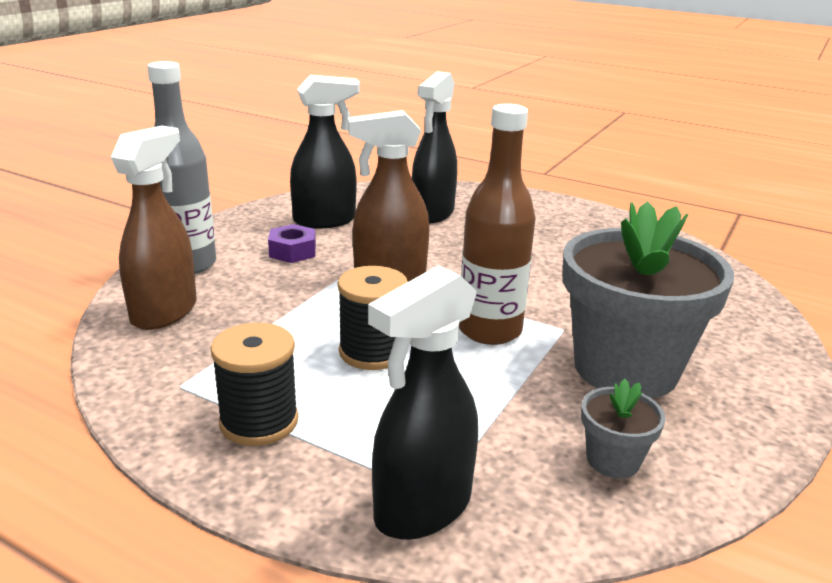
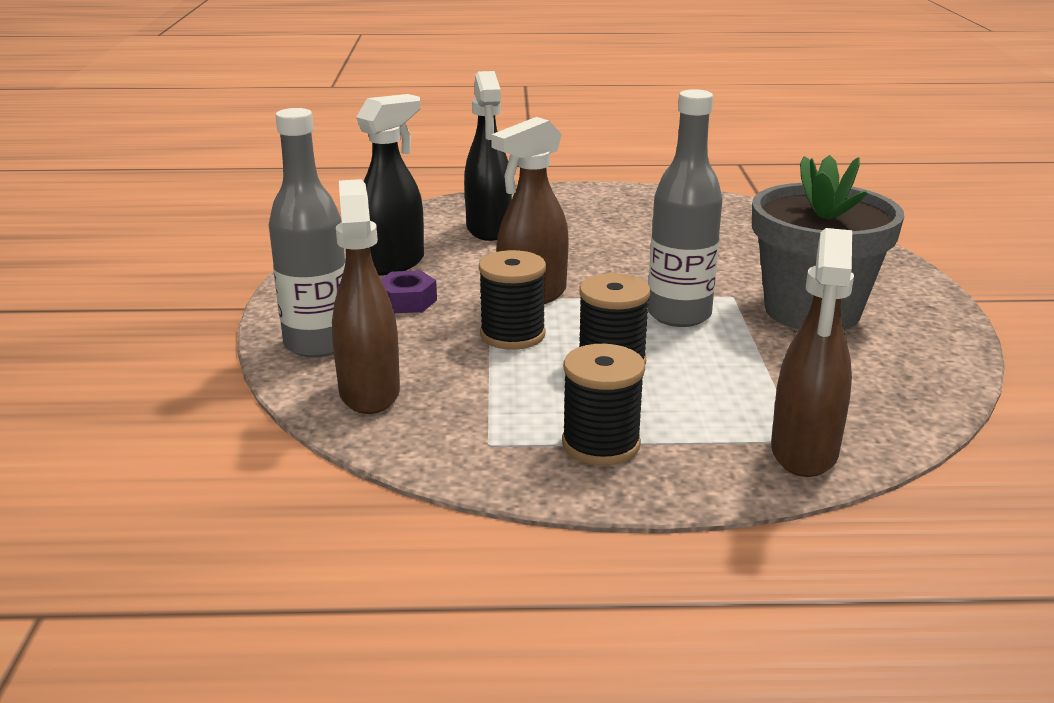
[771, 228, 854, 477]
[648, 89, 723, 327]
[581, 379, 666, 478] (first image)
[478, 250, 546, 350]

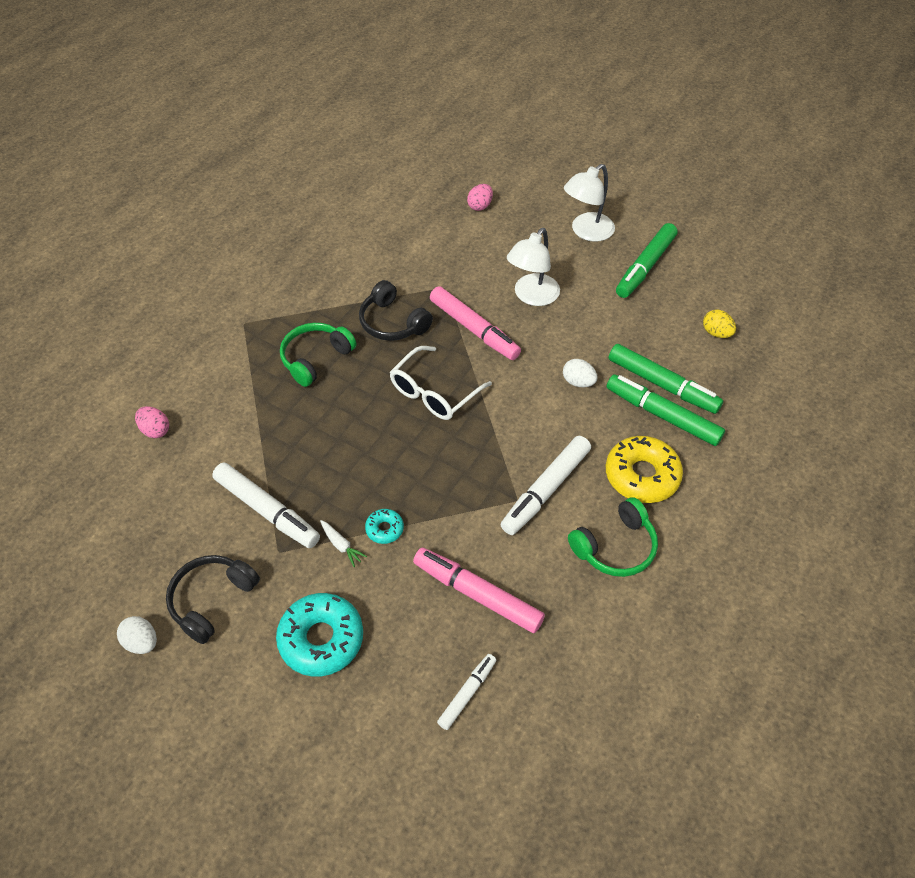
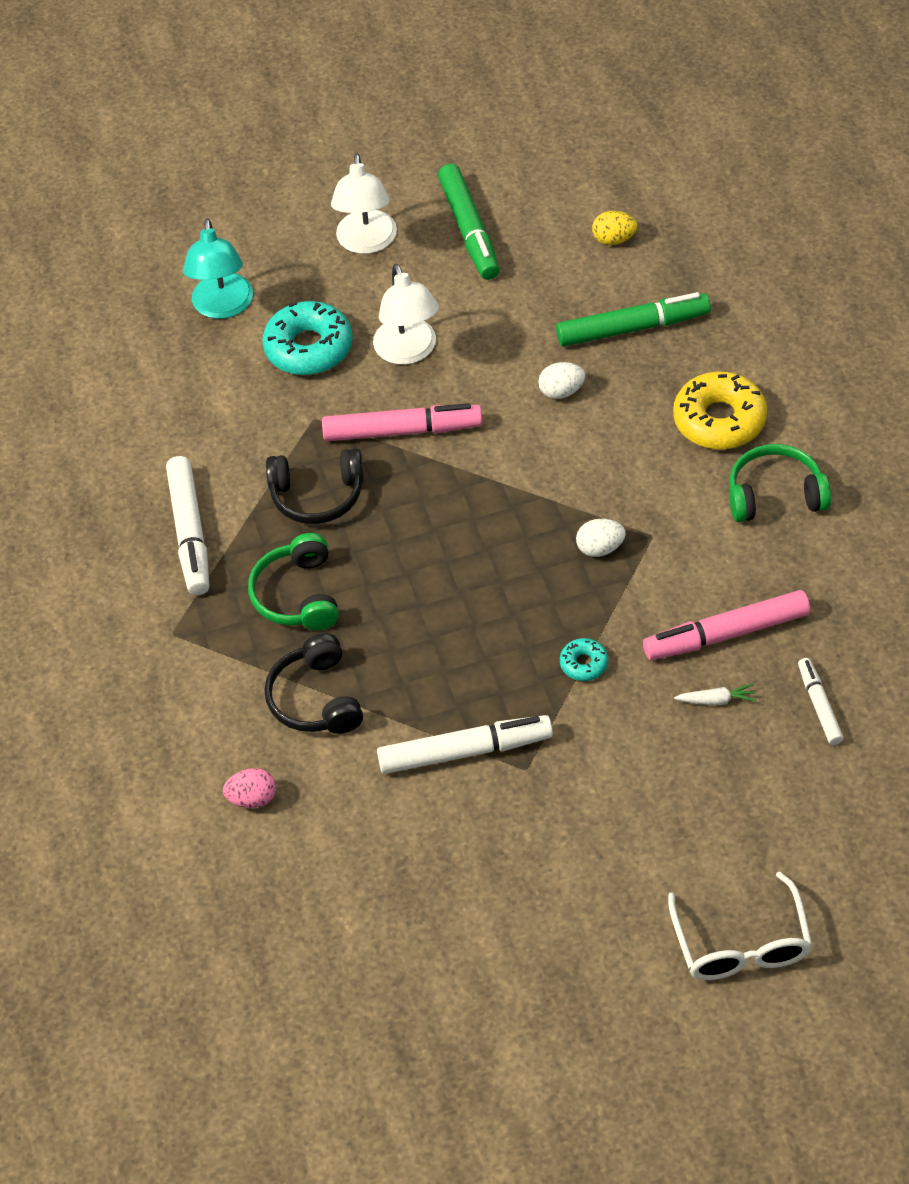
[576, 519, 626, 557]
[264, 633, 363, 734]
[262, 301, 353, 375]
[674, 683, 757, 705]
[668, 872, 812, 980]
[183, 218, 253, 319]
[166, 456, 209, 595]
[729, 444, 831, 522]
[607, 374, 725, 446] (first image)

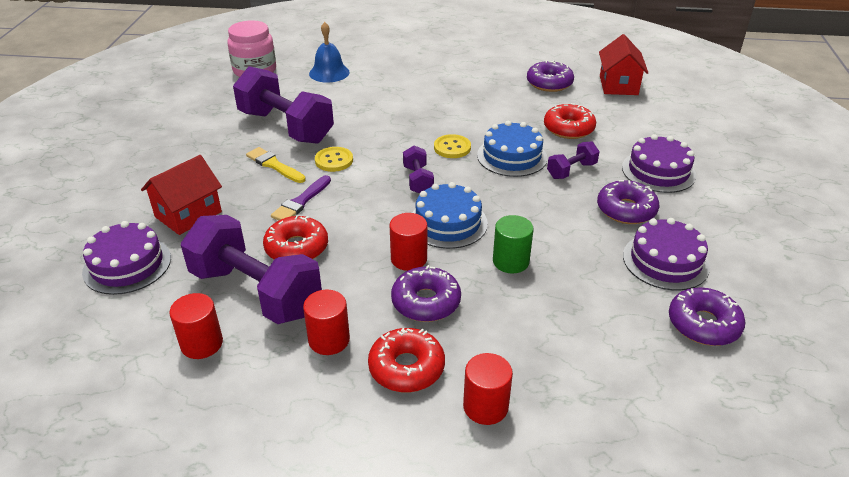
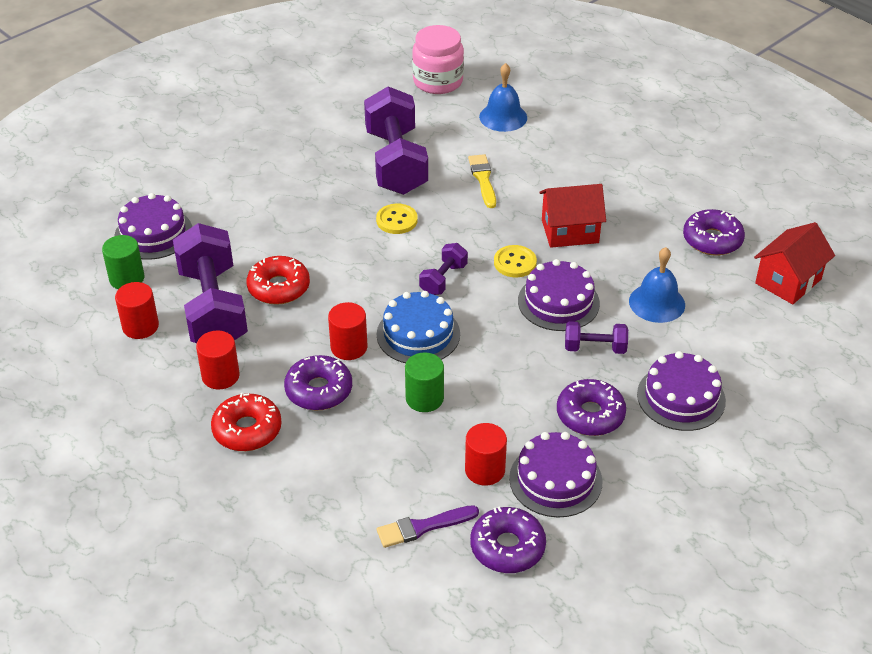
[539, 184, 606, 248]
[468, 154, 496, 208]
[377, 505, 479, 548]
[465, 423, 507, 486]
[518, 259, 600, 331]
[629, 247, 685, 323]
[102, 235, 145, 289]

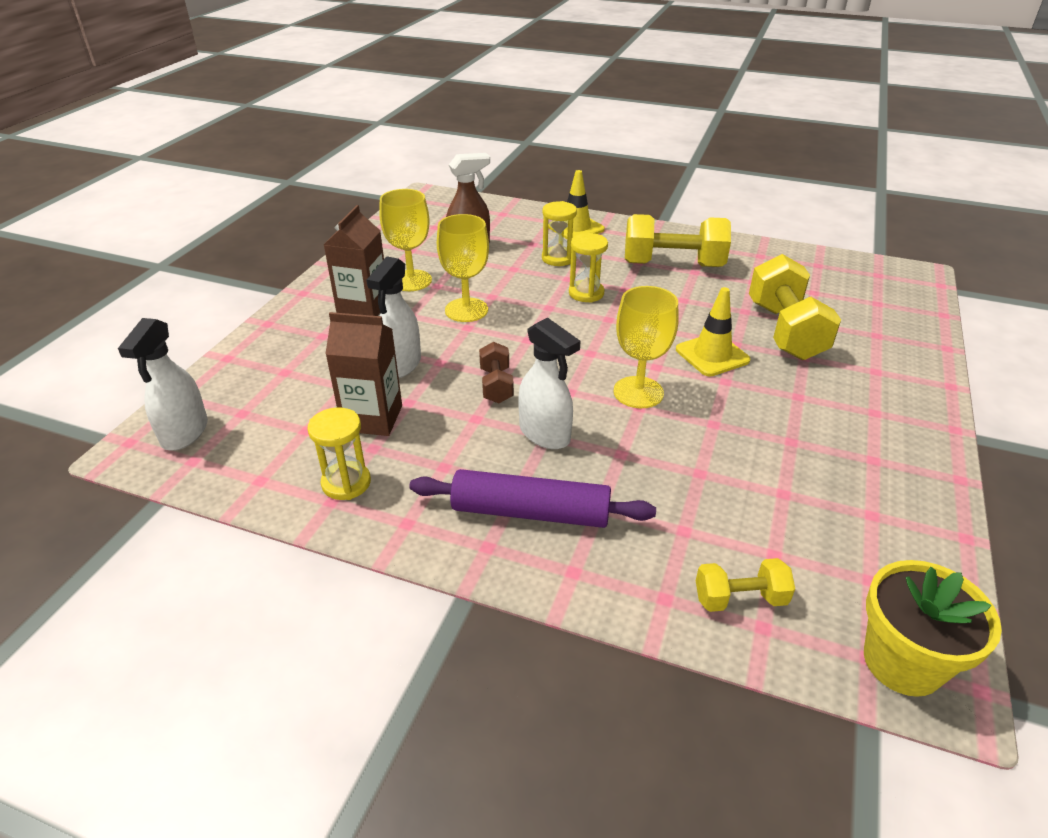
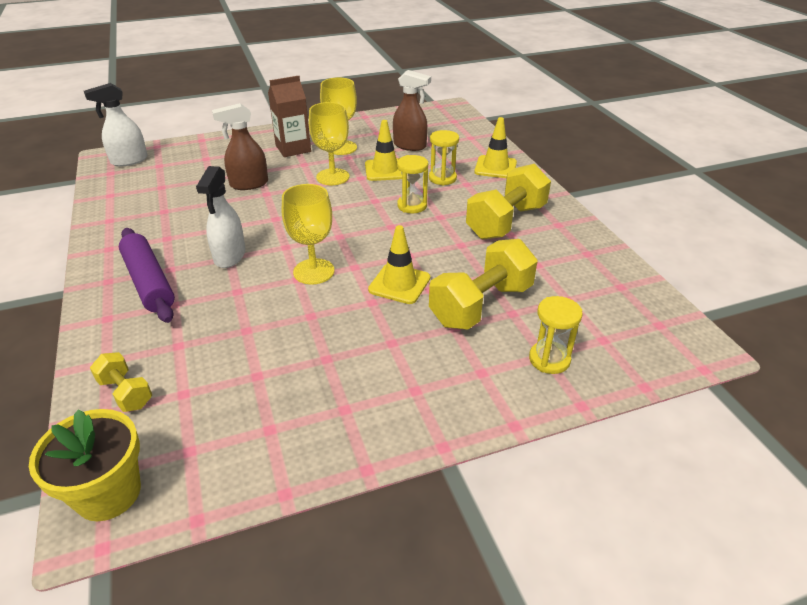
[529, 296, 583, 374]
[325, 312, 402, 436] (first image)
[212, 103, 268, 190]
[479, 342, 514, 403] (first image)
[466, 164, 551, 240]
[365, 120, 402, 181]

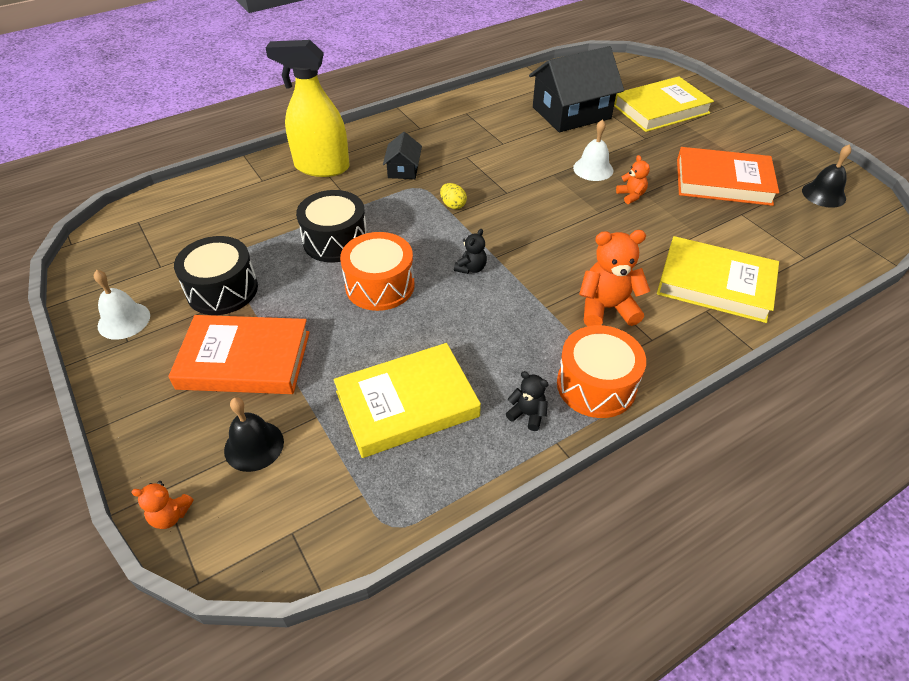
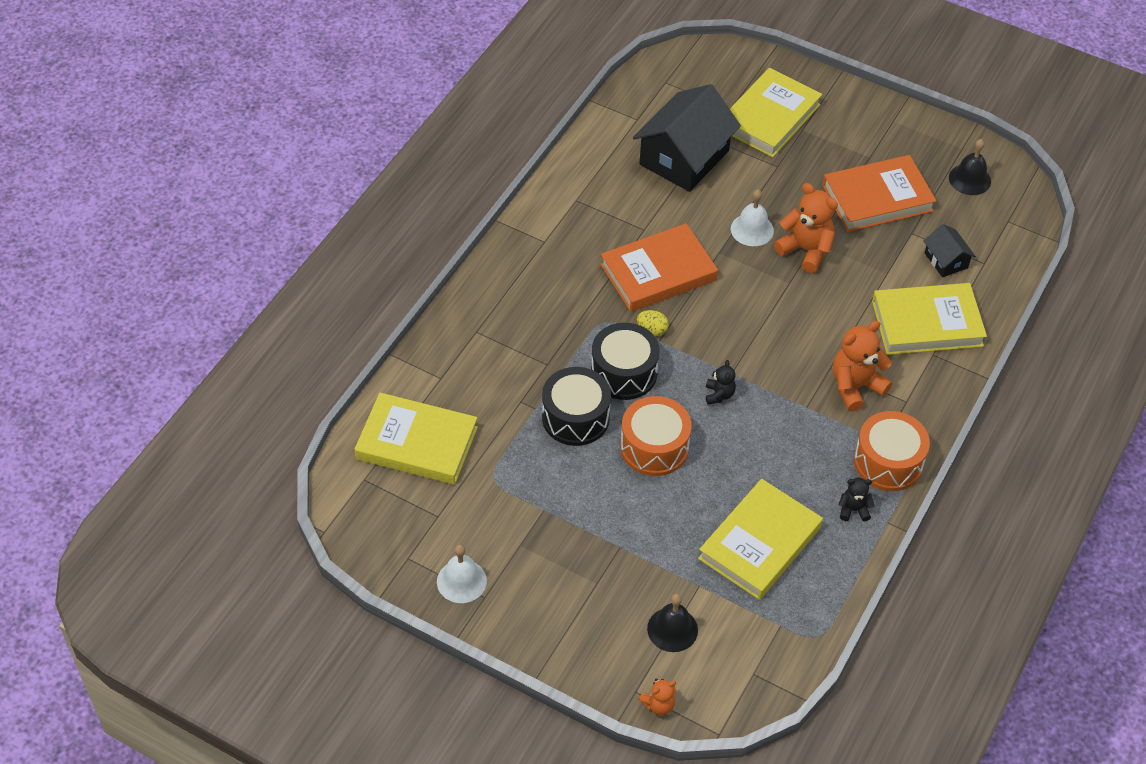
[600, 223, 718, 312]
[591, 323, 659, 400]
[265, 40, 350, 177] (first image)
[923, 224, 976, 277]
[774, 183, 838, 273]
[355, 393, 478, 485]

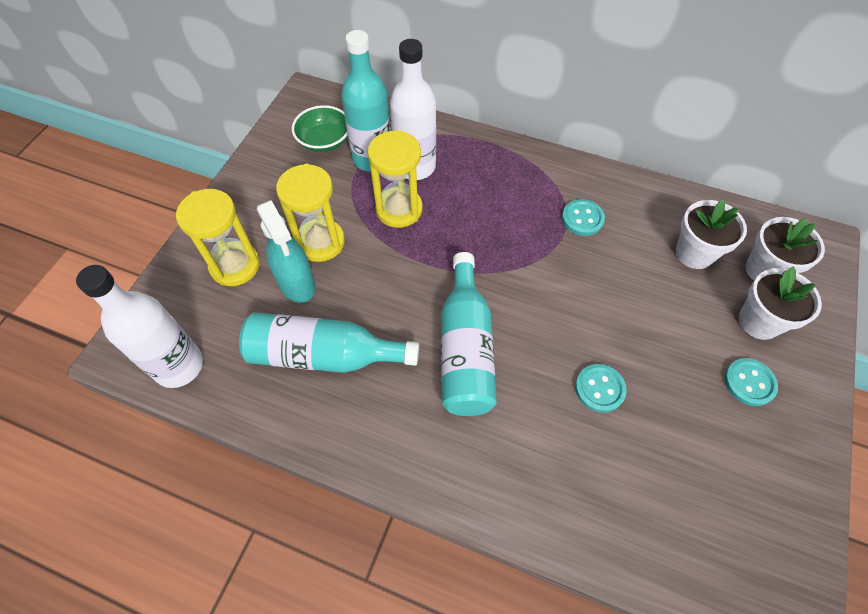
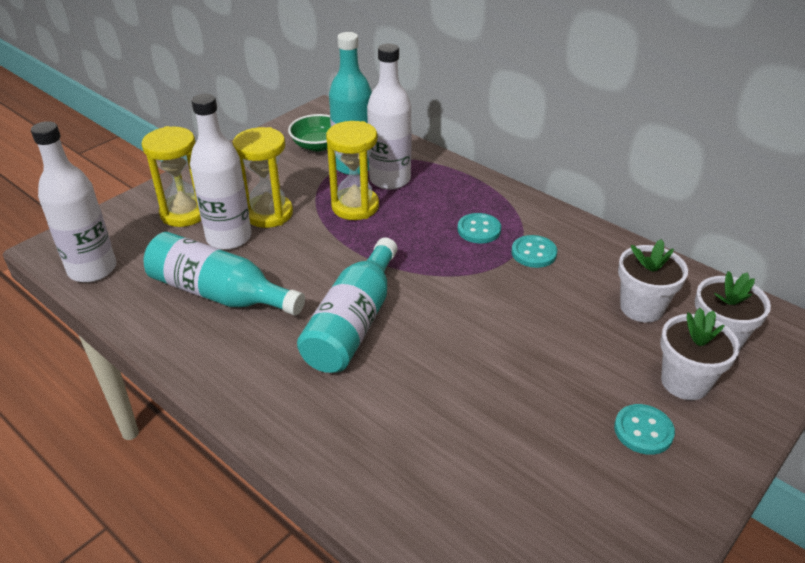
[190, 94, 252, 250]
[457, 213, 501, 243]

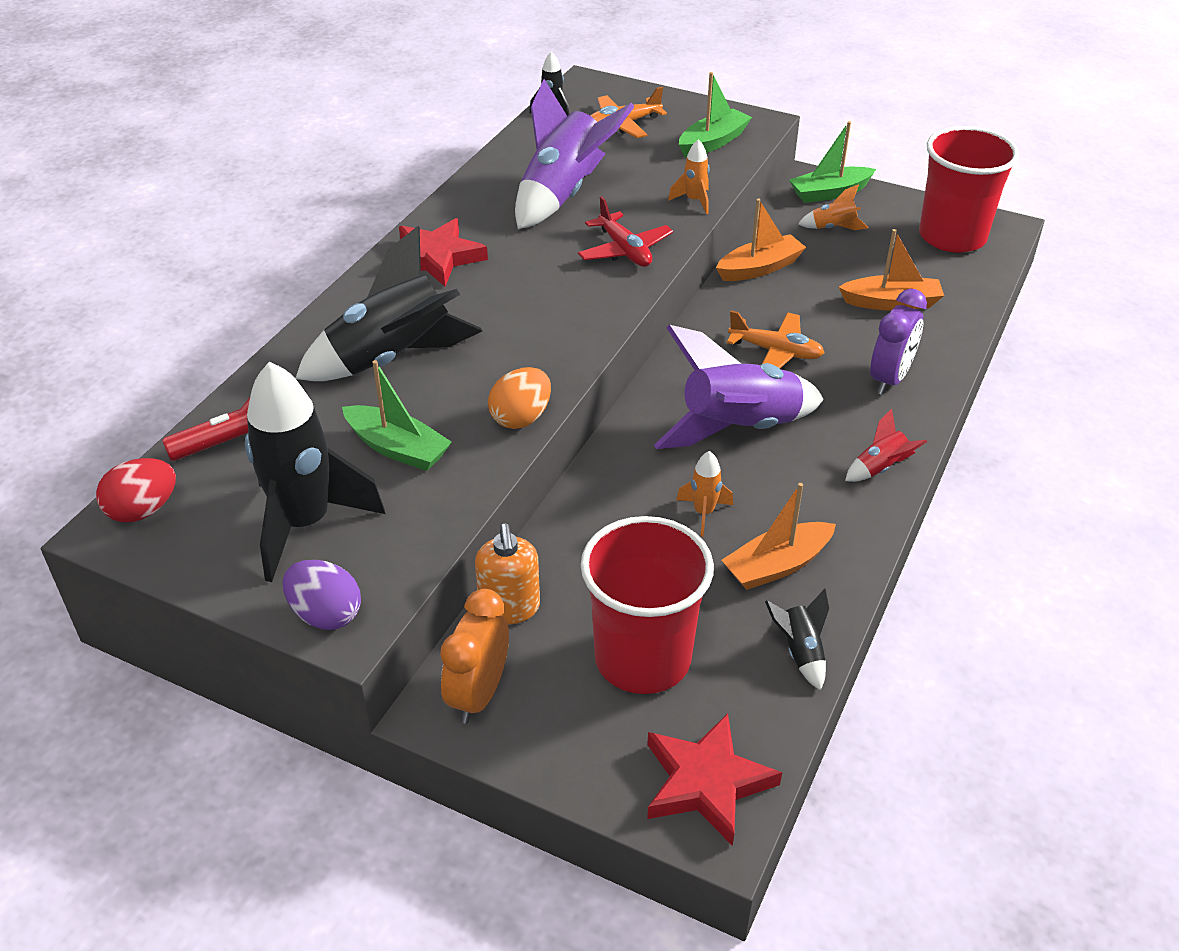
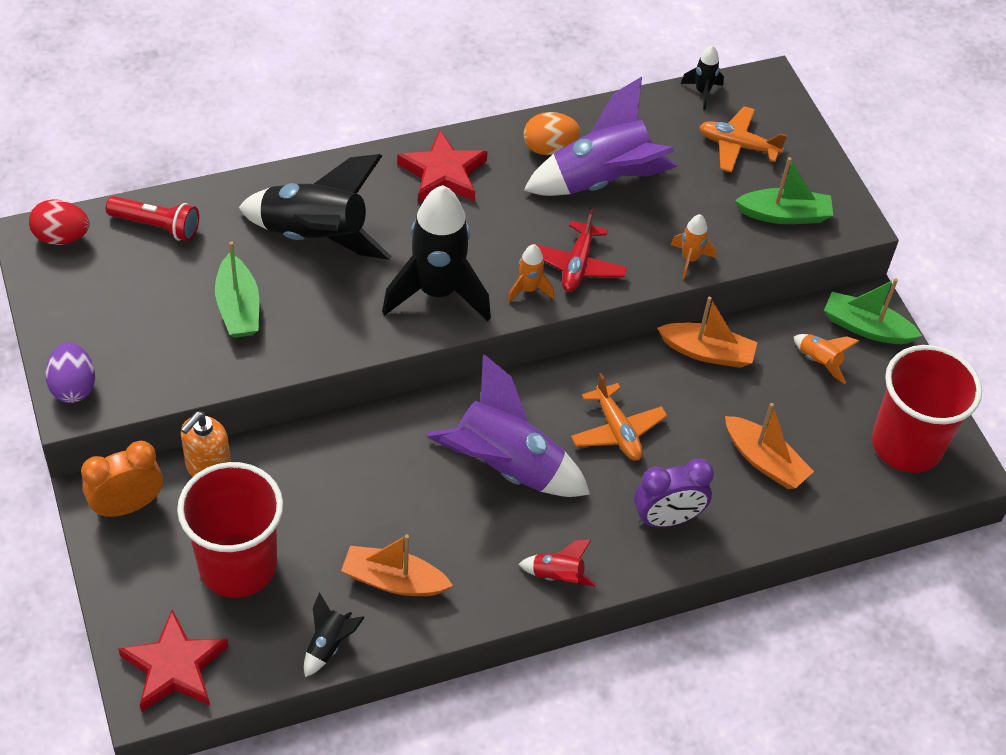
[382, 185, 491, 321]
[524, 112, 580, 155]
[507, 244, 554, 303]

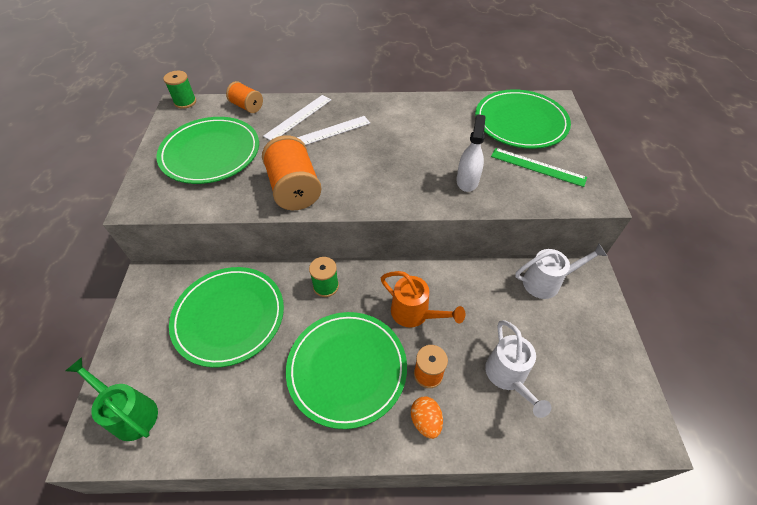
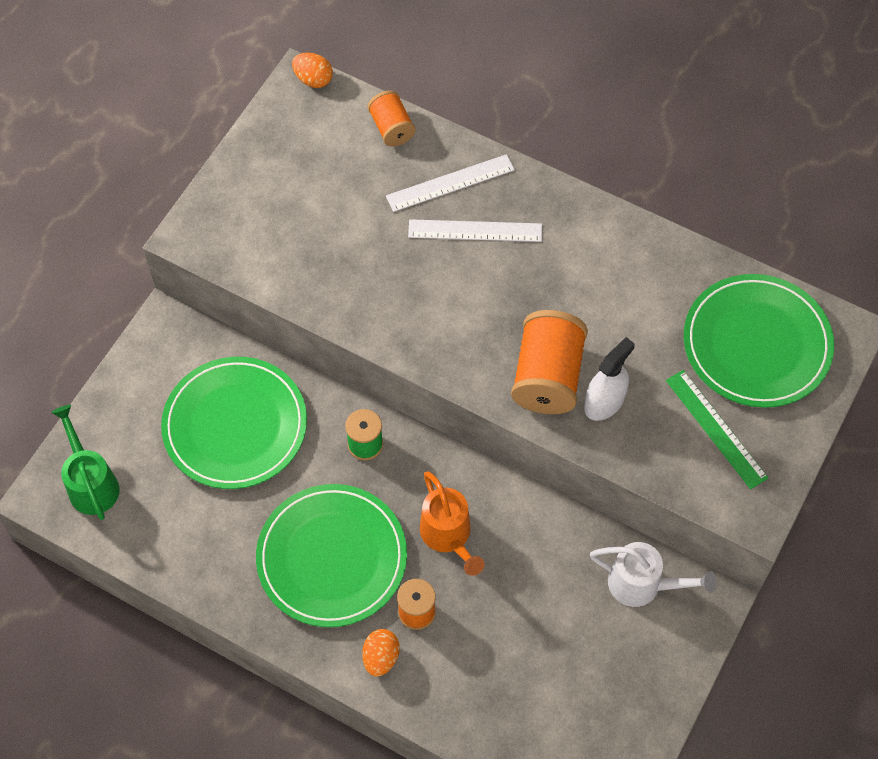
[156, 117, 259, 184] (first image)
[292, 53, 333, 88]
[511, 310, 588, 414]
[485, 320, 552, 418] (first image)

